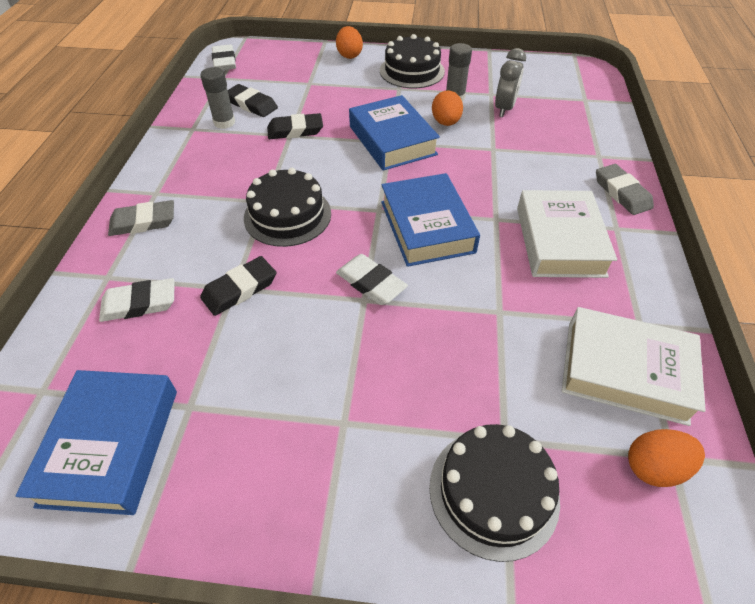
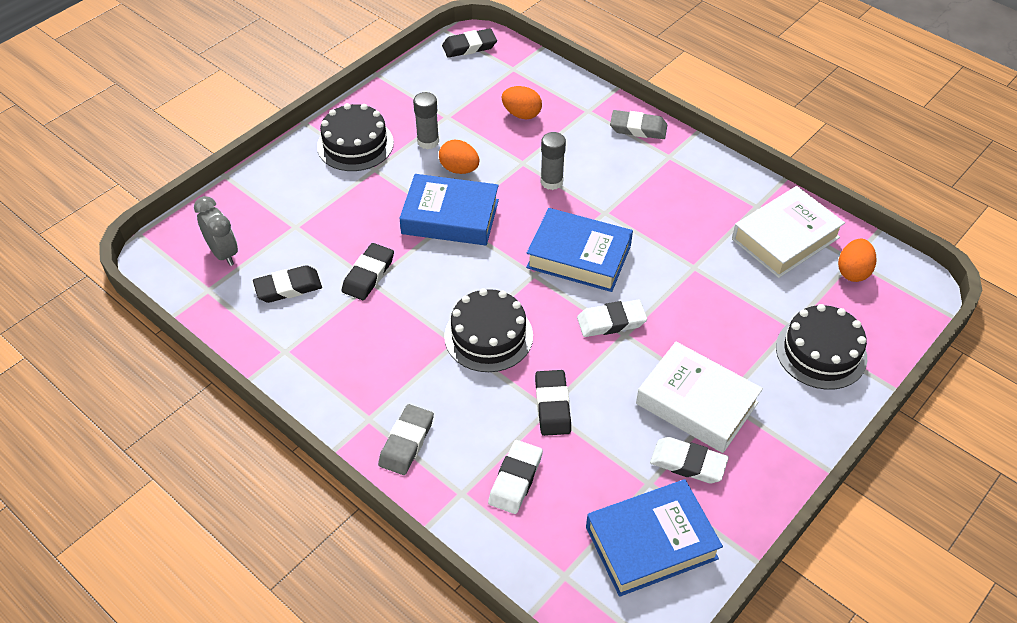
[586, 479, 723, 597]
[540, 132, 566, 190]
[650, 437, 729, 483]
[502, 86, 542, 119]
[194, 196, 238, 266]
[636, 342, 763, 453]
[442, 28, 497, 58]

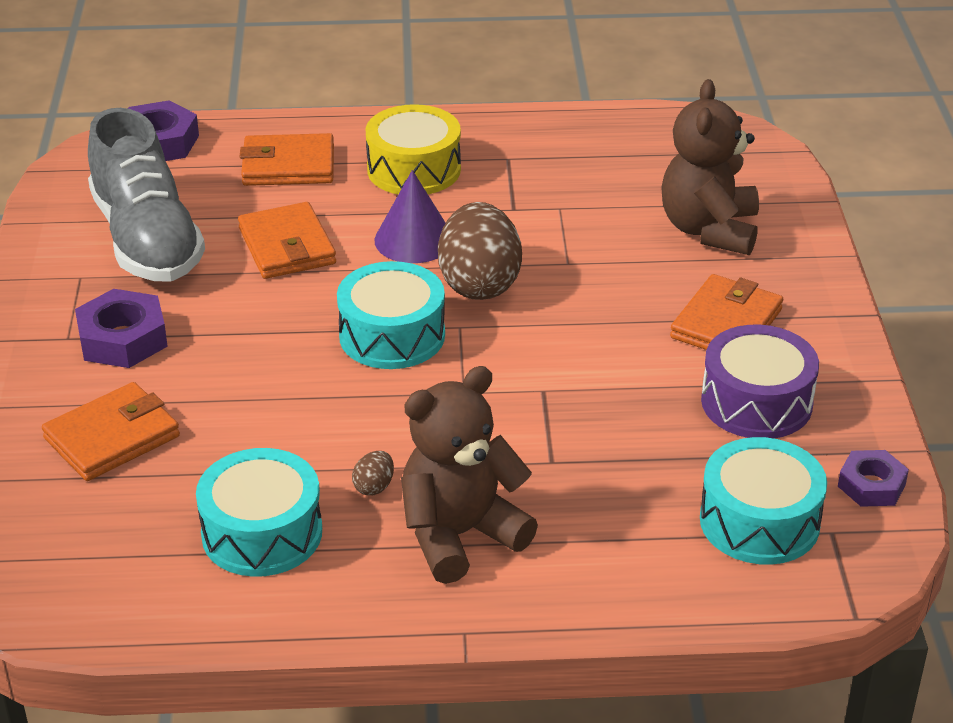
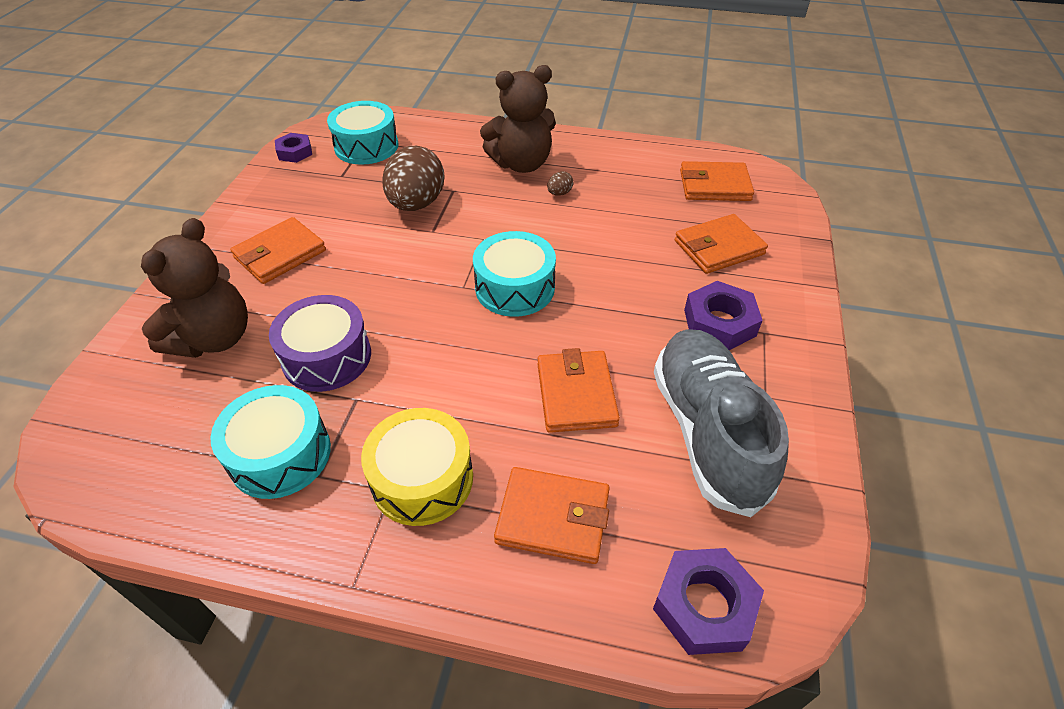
[210, 385, 331, 499]
[375, 170, 446, 263] (first image)
[382, 146, 445, 211]
[269, 295, 371, 392]
[680, 161, 754, 201]

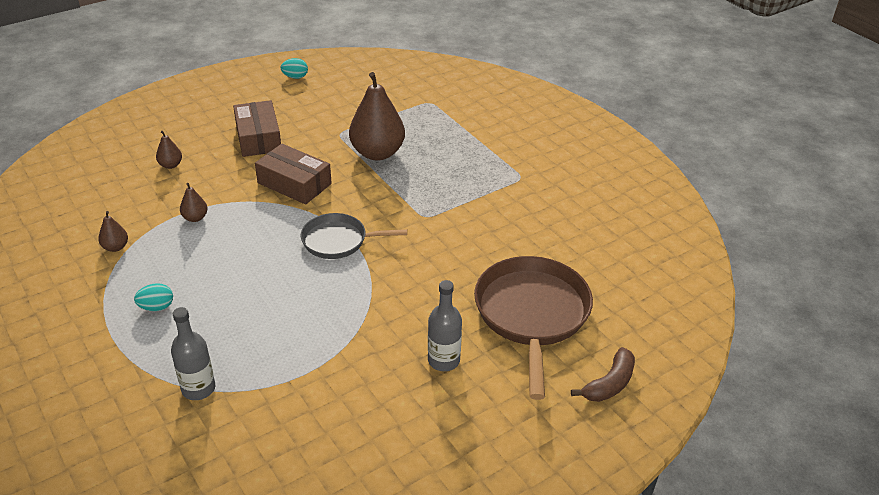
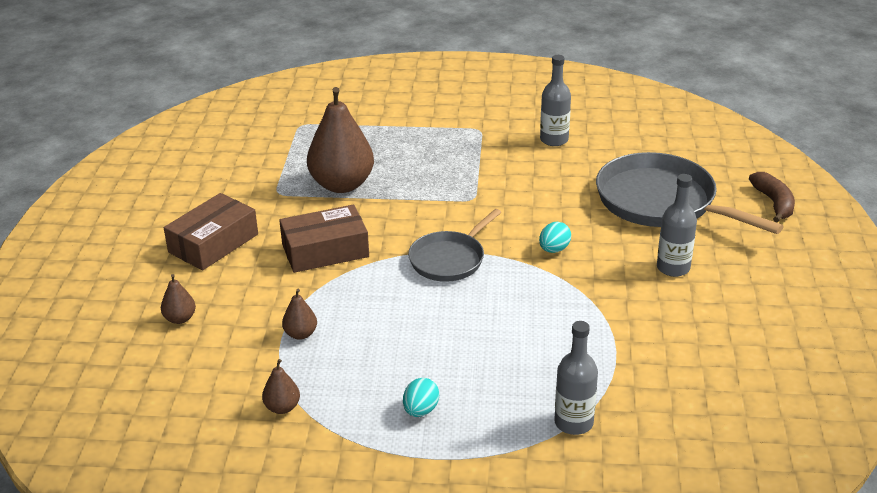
[164, 193, 258, 270]
[539, 222, 571, 253]
[596, 152, 784, 234]
[540, 55, 571, 146]

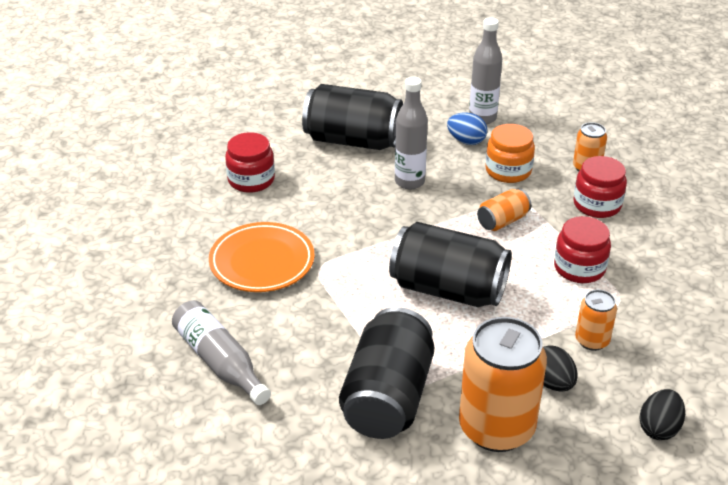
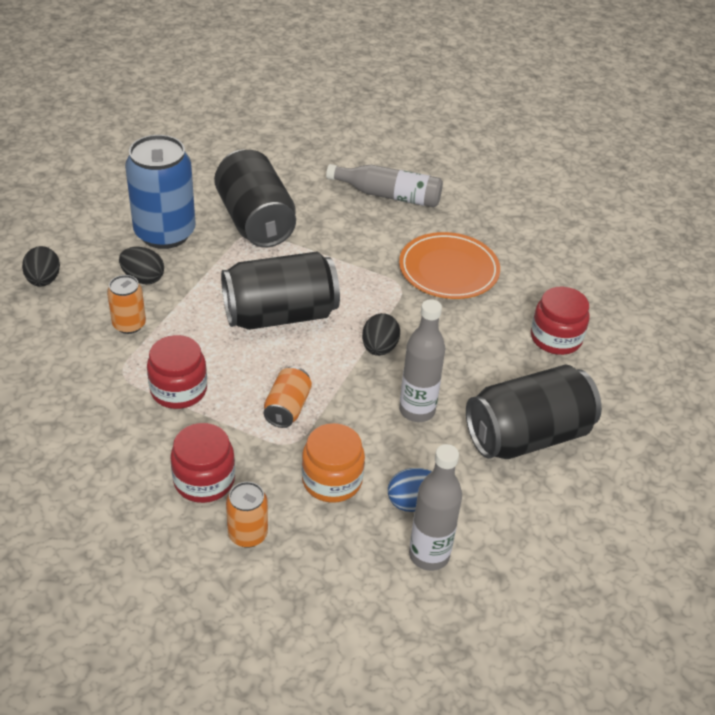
[125, 135, 196, 249]
[362, 313, 400, 356]

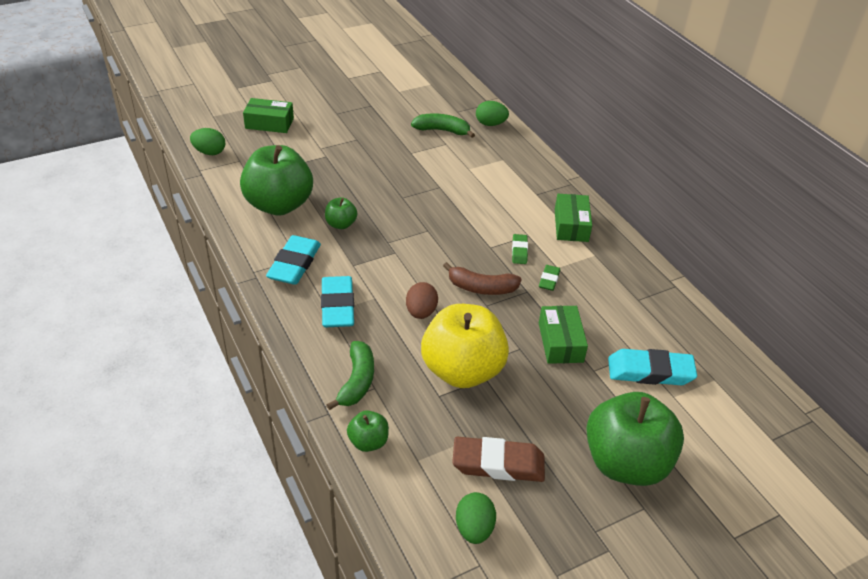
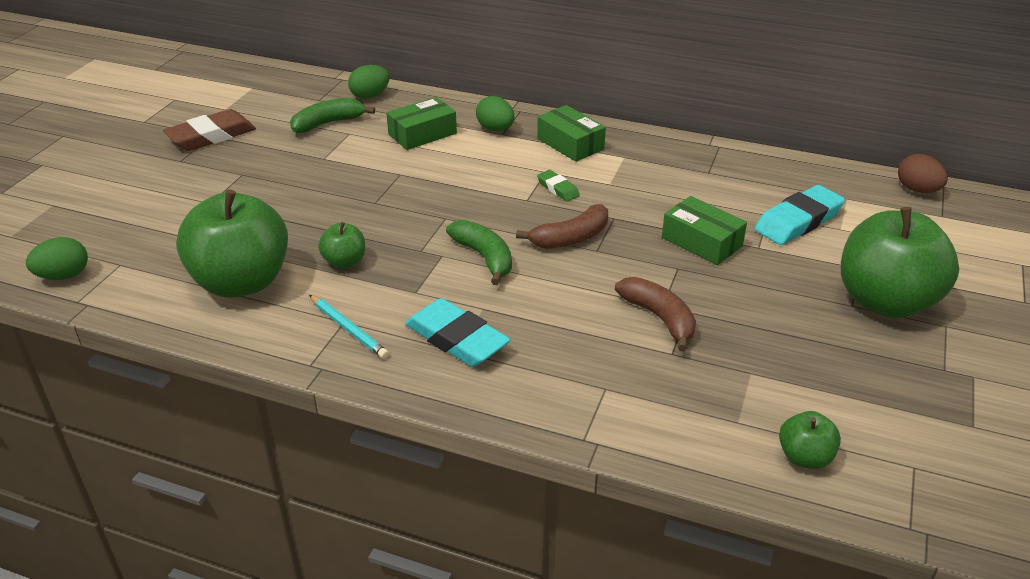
[386, 97, 457, 150]
[309, 295, 389, 359]
[446, 220, 512, 285]
[779, 411, 841, 469]
[898, 154, 948, 193]
[615, 277, 696, 352]
[163, 109, 256, 151]
[476, 96, 515, 131]
[539, 265, 560, 291] (first image)

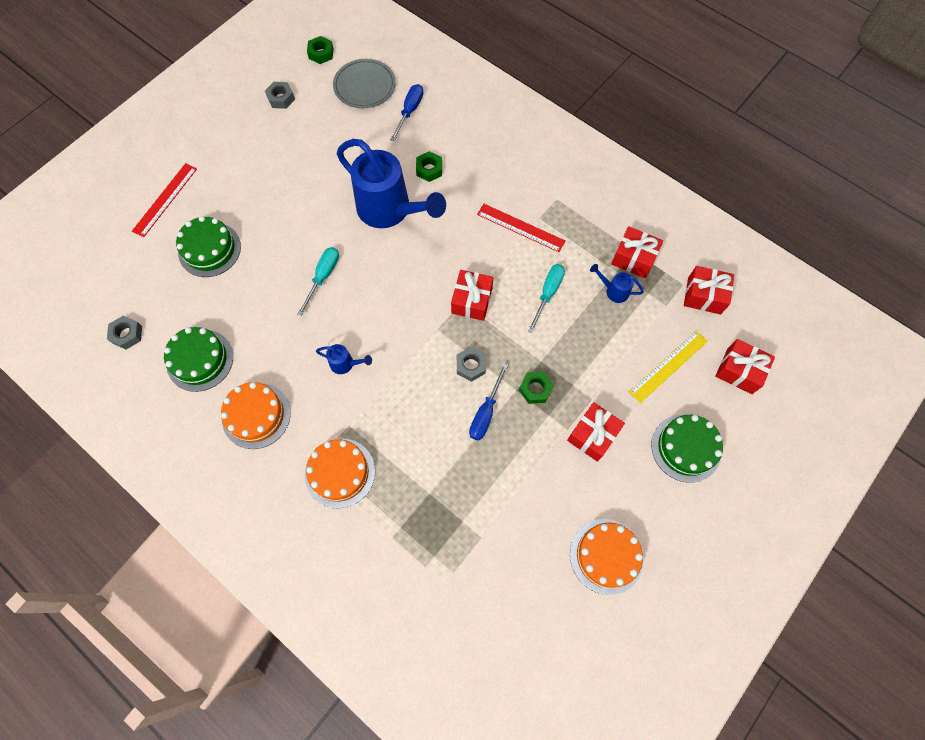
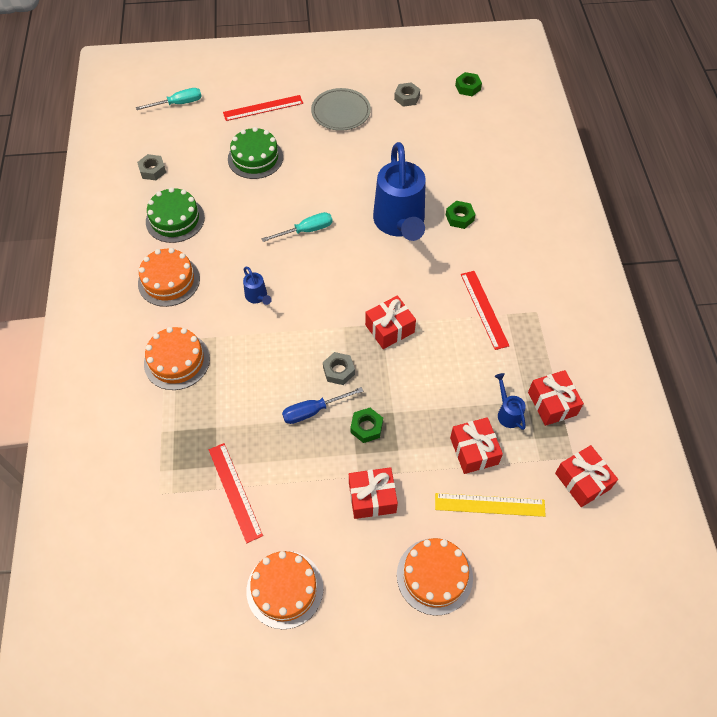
[311, 88, 371, 131]
[390, 84, 423, 141] (first image)
[136, 88, 202, 110]
[397, 538, 473, 615]
[450, 417, 503, 474]
[209, 443, 263, 543]

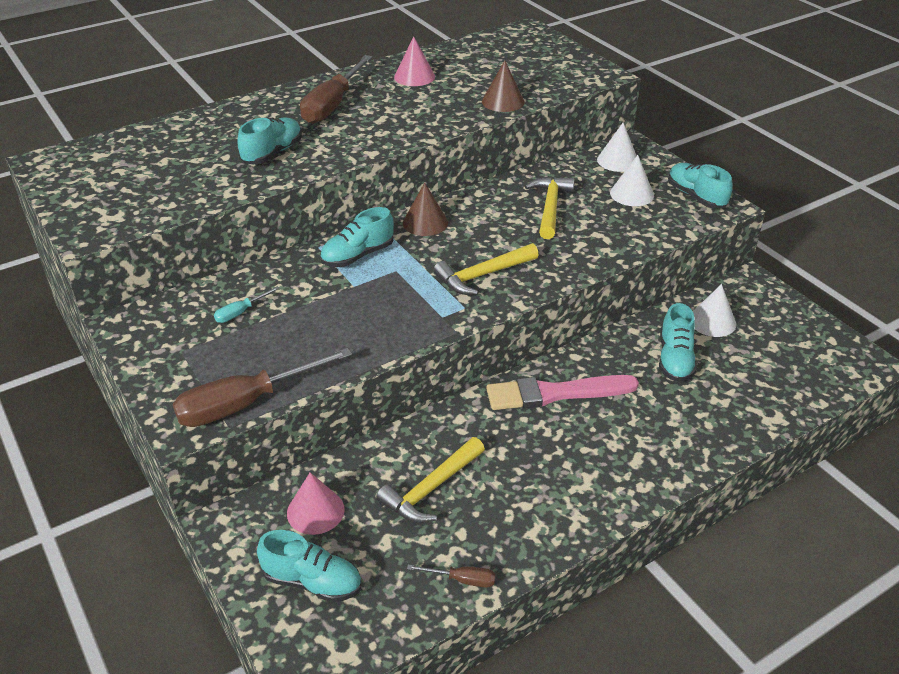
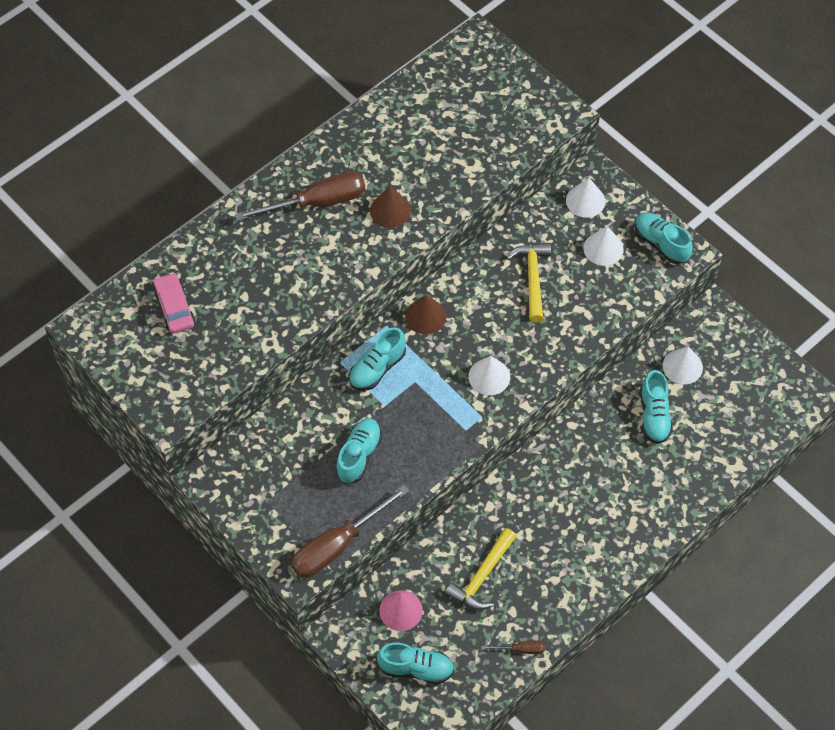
[214, 286, 280, 323] (first image)
[336, 418, 382, 483]
[235, 172, 365, 221]
[394, 36, 435, 86] (first image)
[468, 356, 510, 395]
[370, 186, 411, 228]
[486, 375, 639, 410] (first image)
[154, 272, 195, 333]

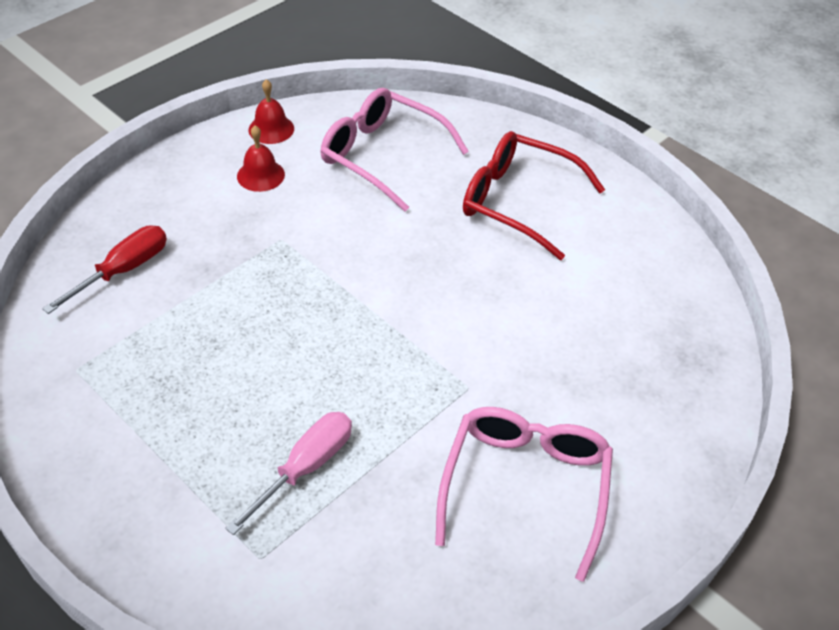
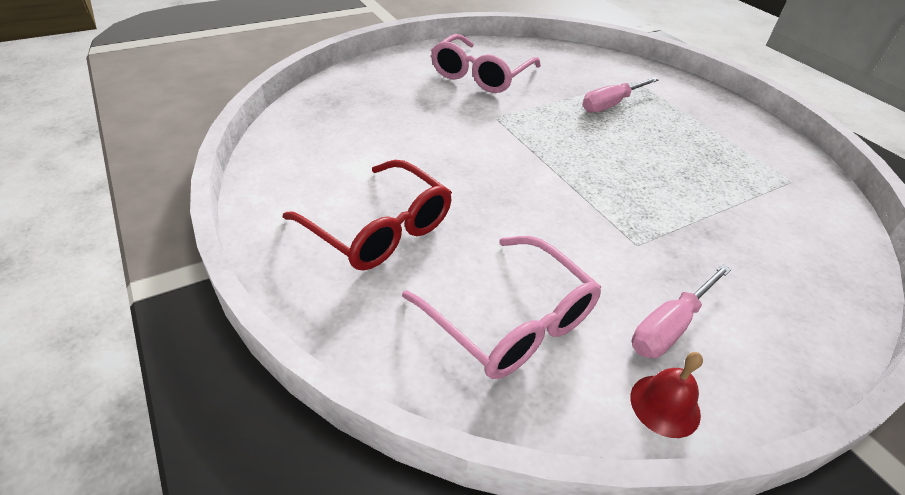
[42, 225, 167, 314] (first image)
[632, 264, 732, 358]

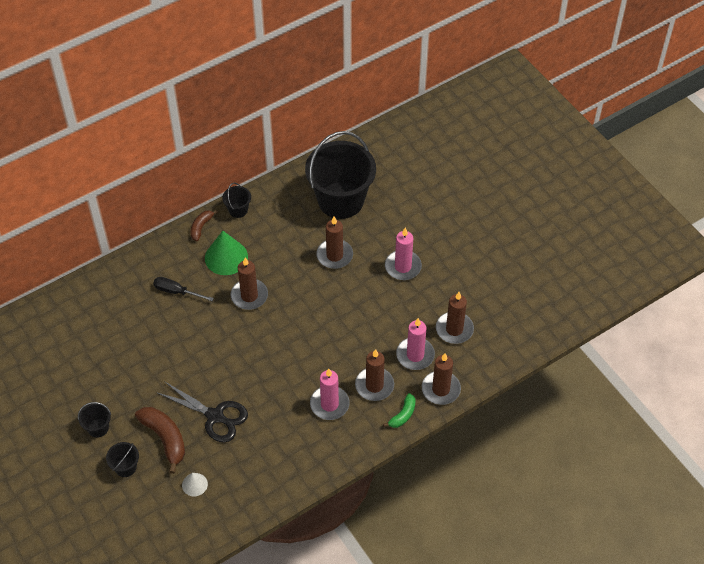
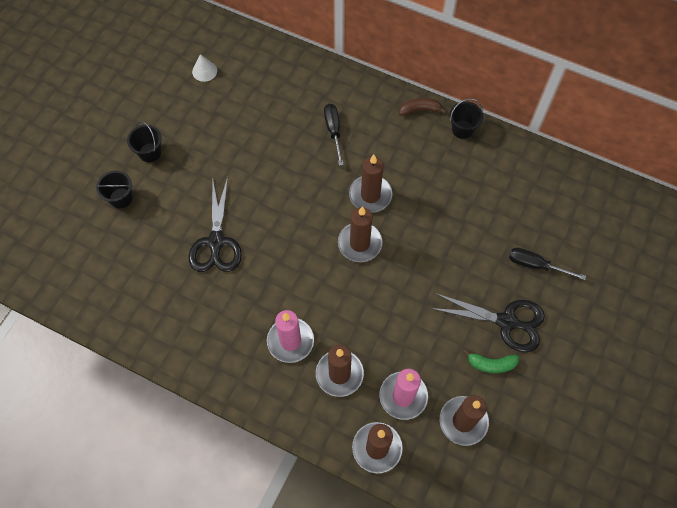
[135, 407, 185, 474] (first image)
[192, 54, 217, 82]
[205, 231, 248, 275] (first image)
[305, 131, 376, 219] (first image)
[338, 206, 382, 262]
[464, 349, 519, 373]
[430, 293, 545, 352]
[509, 248, 586, 280]

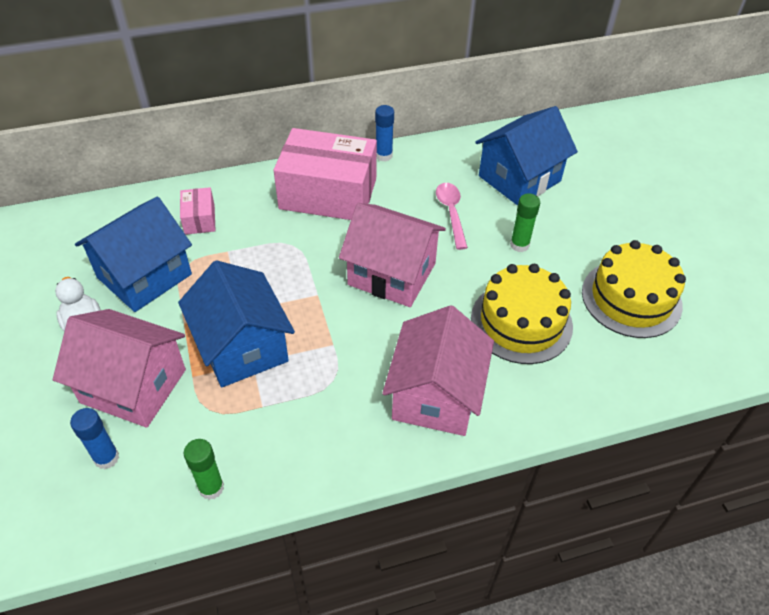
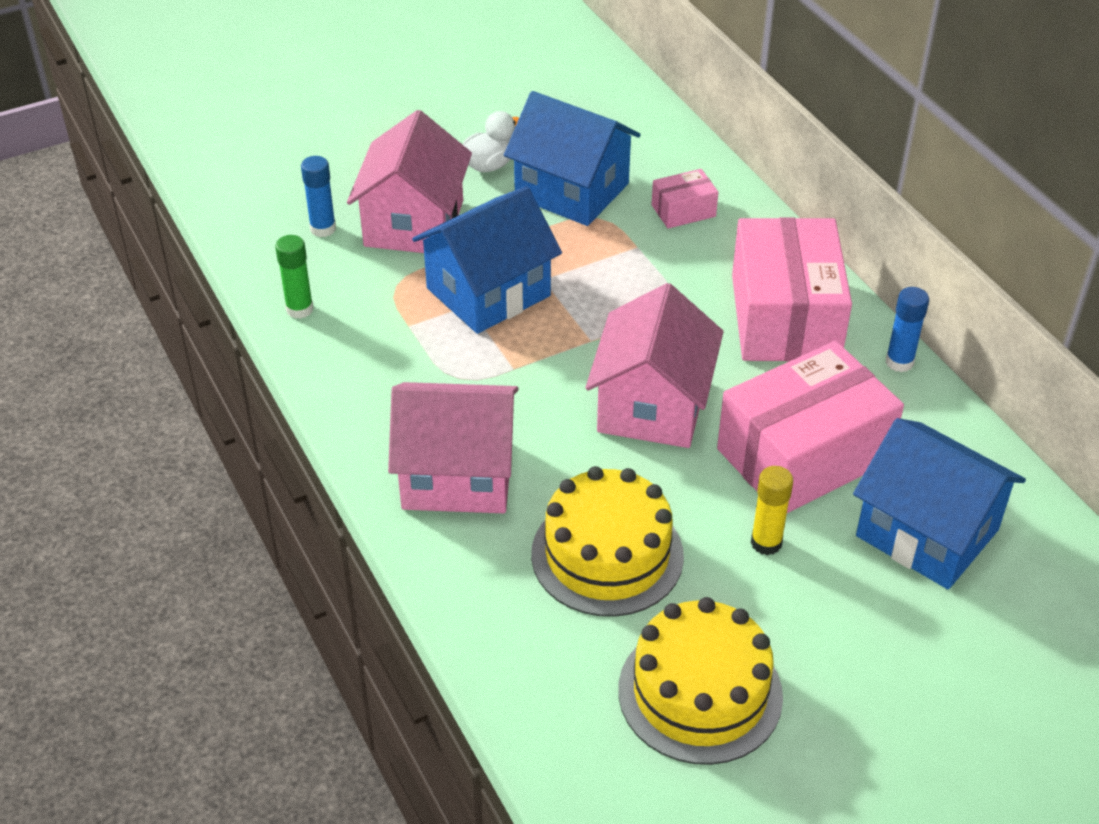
[717, 341, 904, 513]
[751, 466, 793, 555]

